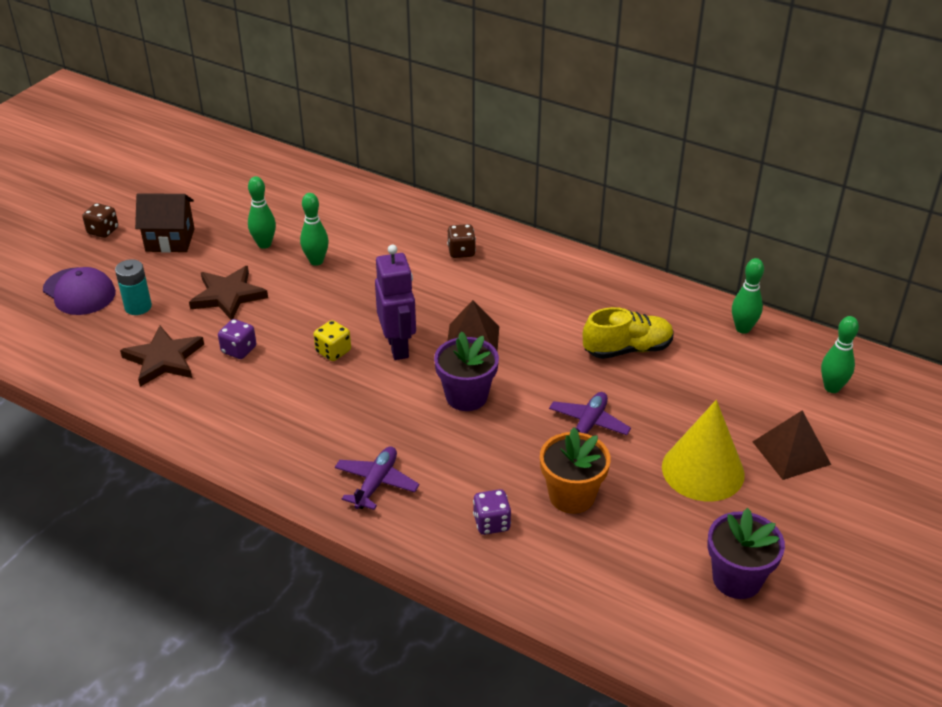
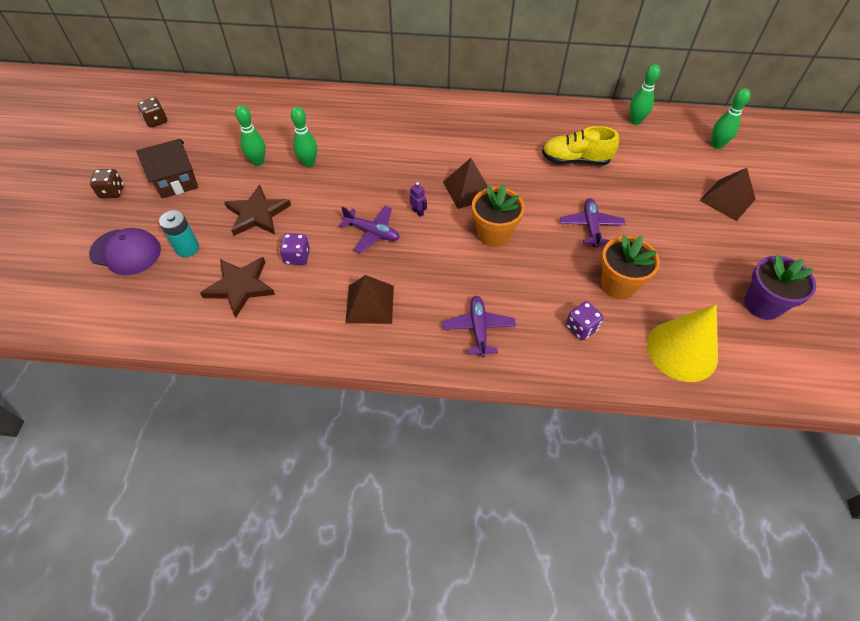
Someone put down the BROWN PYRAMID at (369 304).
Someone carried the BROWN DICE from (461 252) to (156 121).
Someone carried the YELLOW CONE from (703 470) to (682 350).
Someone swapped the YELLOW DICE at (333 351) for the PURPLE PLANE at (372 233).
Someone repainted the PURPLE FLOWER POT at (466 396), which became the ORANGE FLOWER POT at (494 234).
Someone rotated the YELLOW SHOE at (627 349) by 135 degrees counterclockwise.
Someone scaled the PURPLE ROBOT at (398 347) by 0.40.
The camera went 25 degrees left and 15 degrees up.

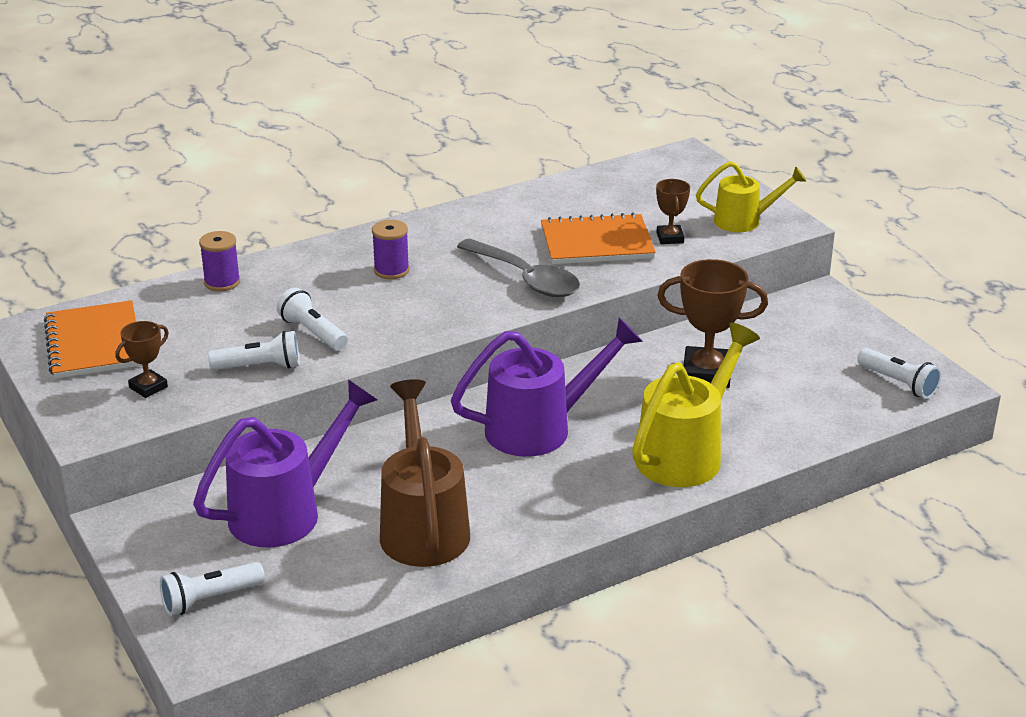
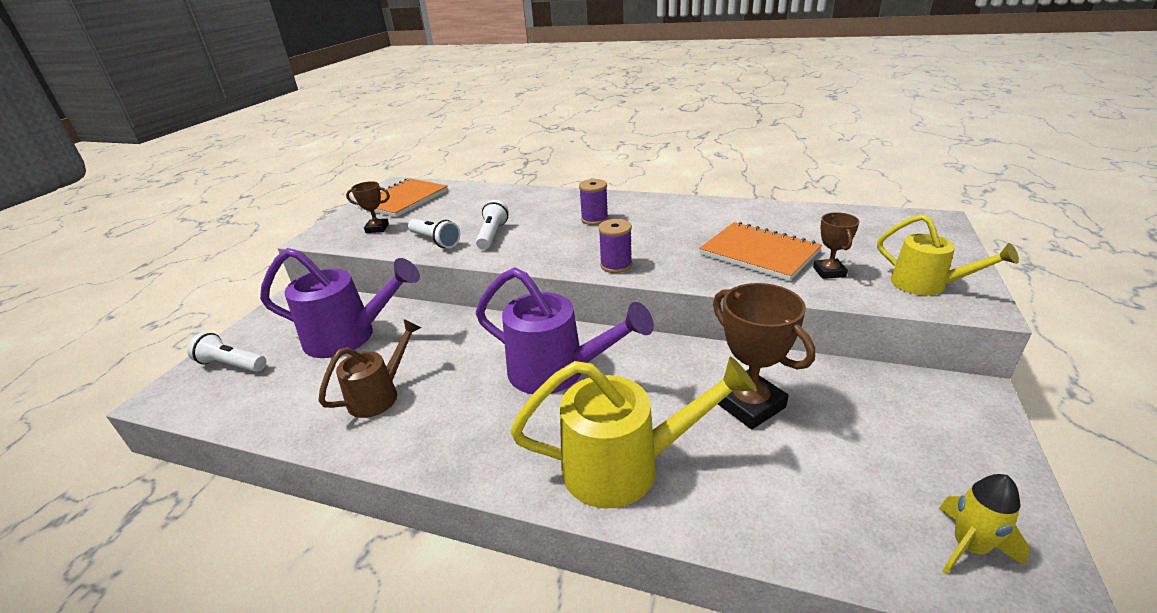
Someone took away the GREY SPOON at (526 278).
Someone carried the PURPLE SPOOL from (222 282) to (616 265).
Someone swapped the WHITE FLASHLIGHT at (899 383) for the YELLOW ROCKET at (968 547).
Someone rotated the BROWN TROPHY at (670 238) by 45 degrees counterclockwise.
Someone scaled the BROWN WATERING CAN at (423 526) by 0.62.
The camera went 50 degrees right and 0 degrees up.

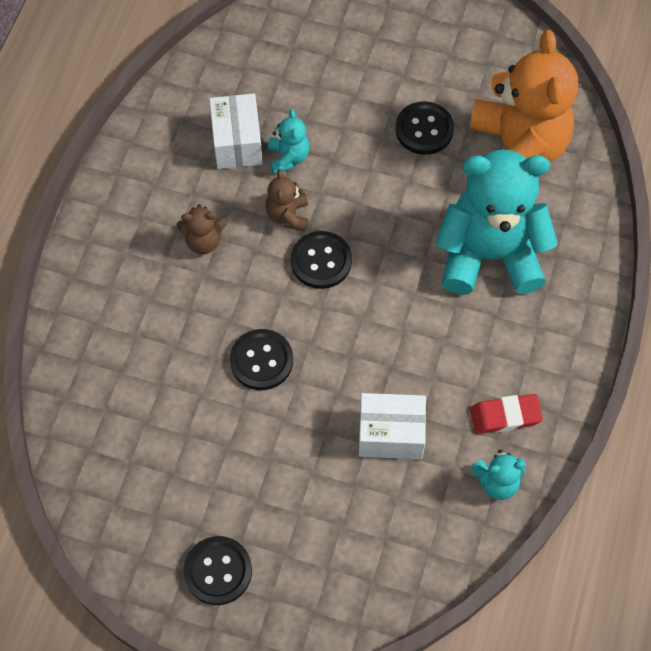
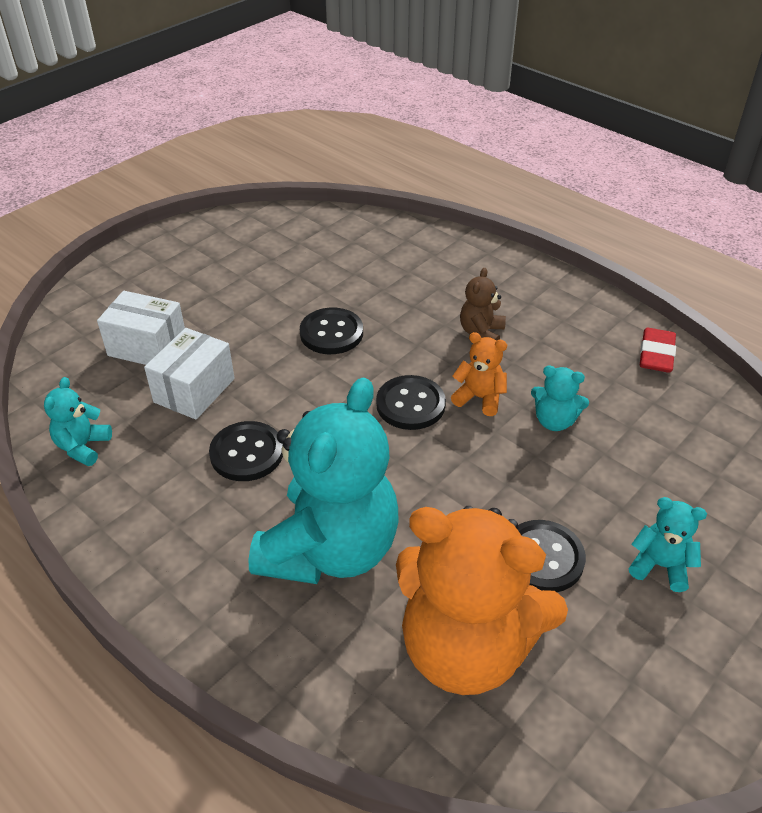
Someone put down the TURQUOISE TEDDY BEAR at (660 566).
Someone carried the BLACK BUTTON from (218 571) to (247 453).
Someone carried the WHITE BOX from (237 143) to (147 346).
Someone carried the RED ERASER from (505 416) to (656 354).
Someone repainted the BROWN TEDDY BEAR at (288 215), which became the ORANGE TEDDY BEAR at (479 398).
The camera went 115 degrees right and 20 degrees down.

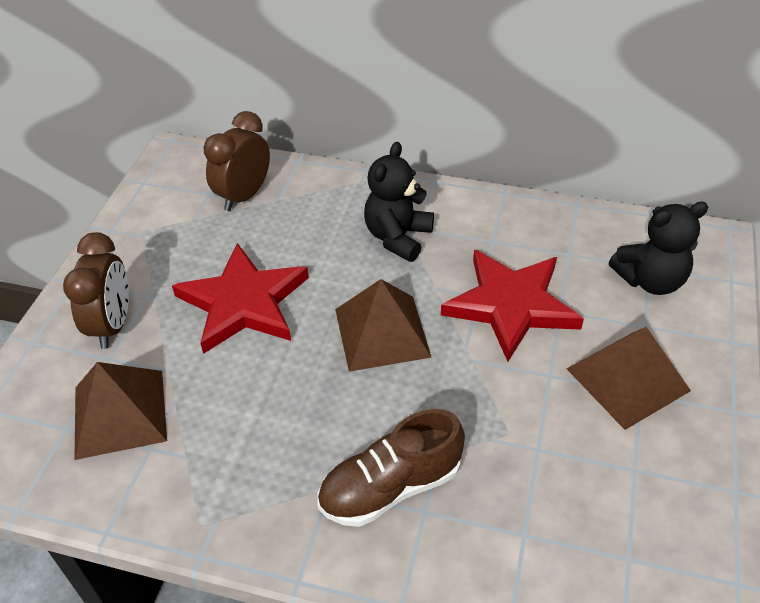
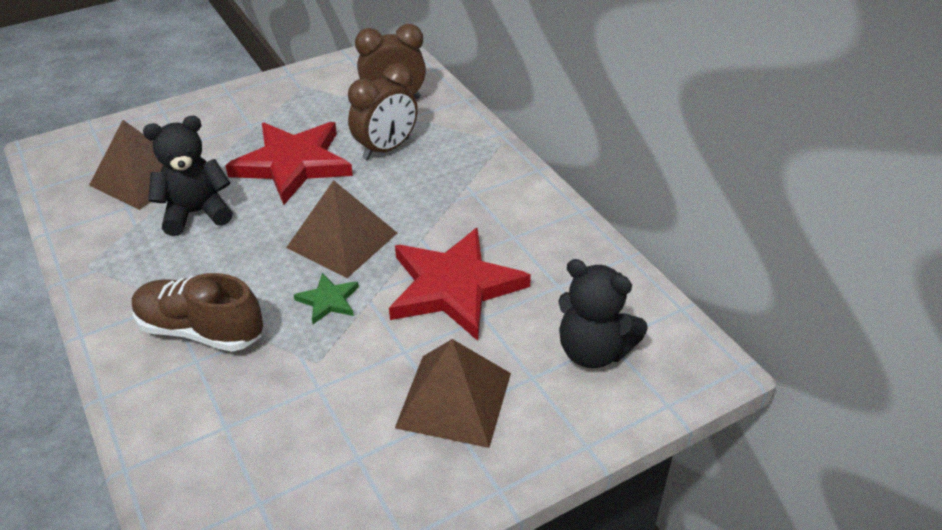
Someone put down the GREEN STAR at (328 300).
Someone carried the BROWN CLOCK from (113 325) to (386 149).
Someone carried the BLACK TEDDY BEAR from (398 237) to (196 213).
The camera went 45 degrees right and 5 degrees down.

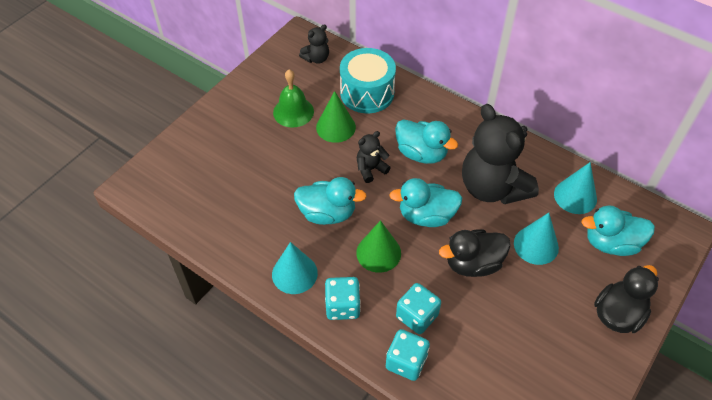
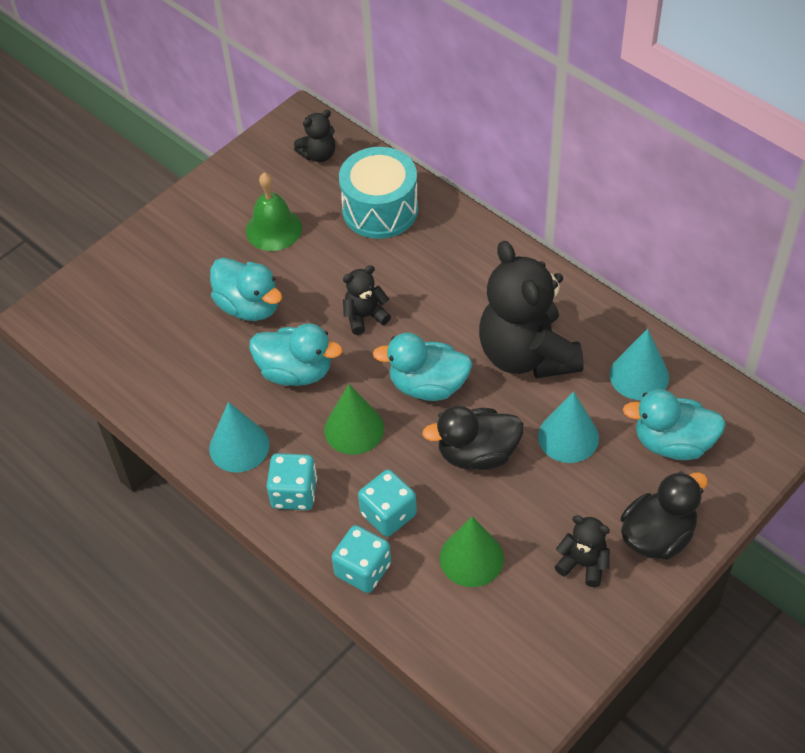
Someone put down the BLACK TEDDY BEAR at (583 564).
Someone carried the GREEN CONE from (335 127) to (471 558).
Someone carried the TURQUOISE DUCK from (421 153) to (249 306).
The camera went 10 degrees right and 0 degrees up.

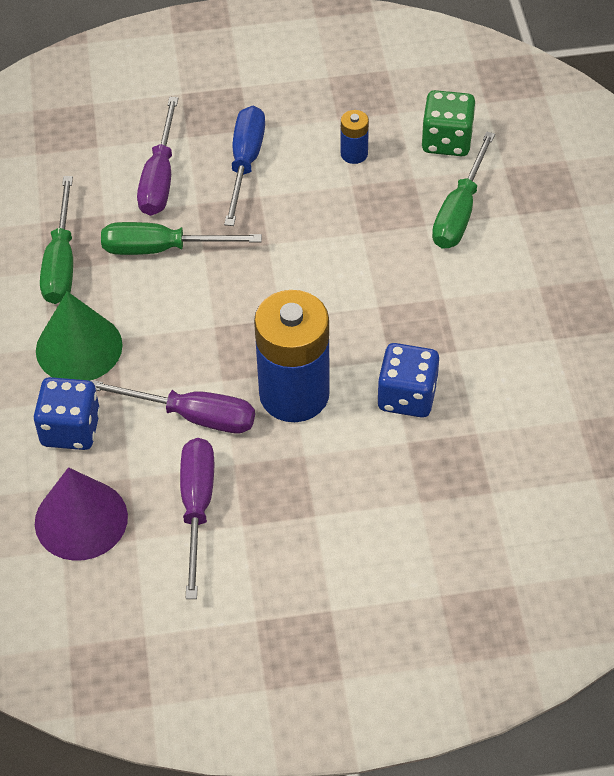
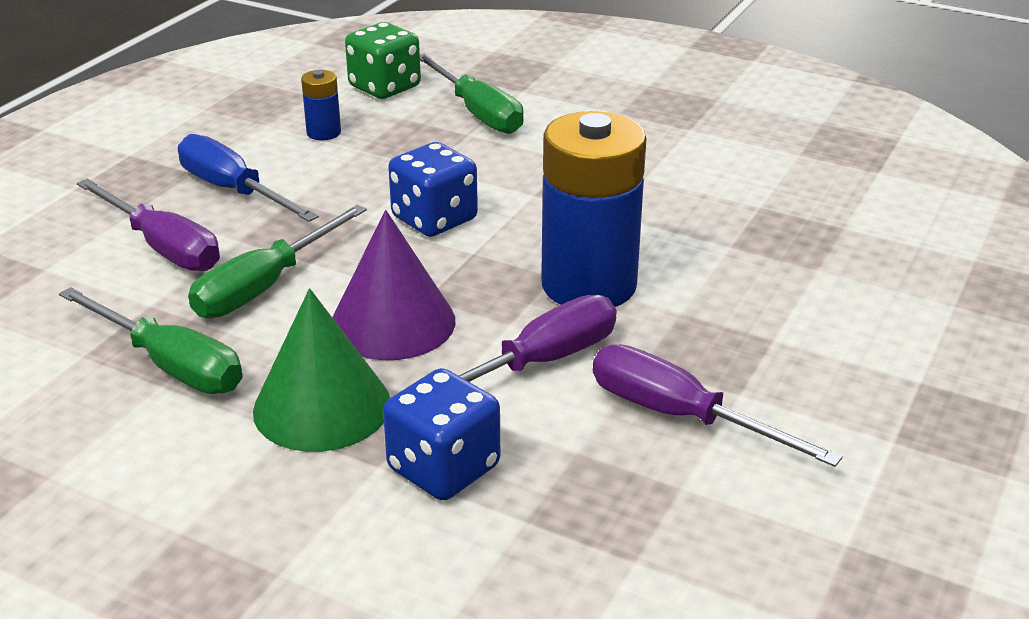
Someone carried the PURPLE CONE from (81 519) to (392 322).
Someone carried the BLUE DICE from (407 396) to (434 219).
The camera went 55 degrees left and 20 degrees down.

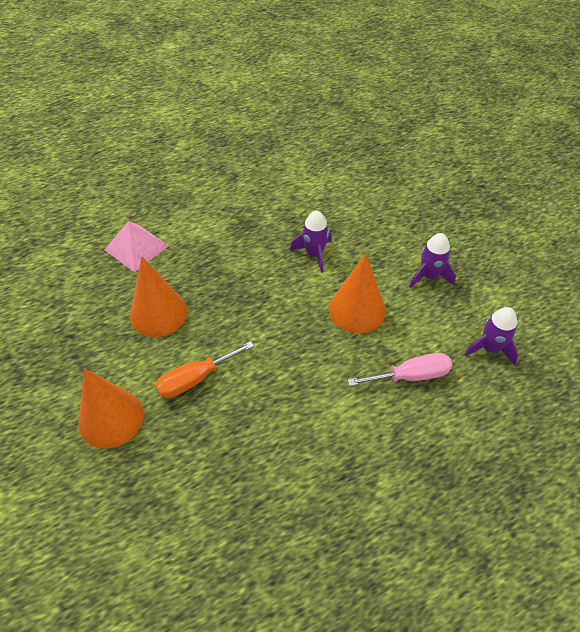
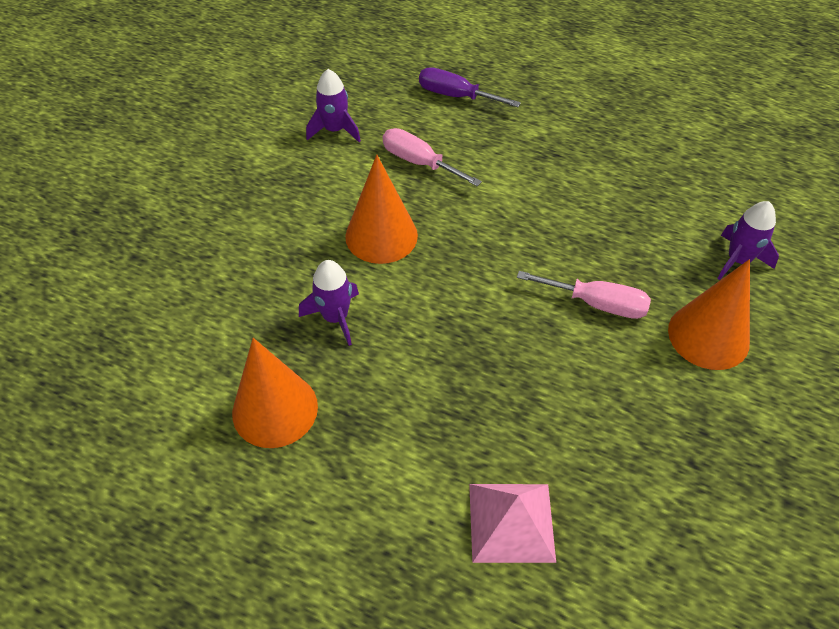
Someone put down the PURPLE SCREWDRIVER at (456 96).
Someone carried the ORANGE CONE from (158 313) to (275 409).
Someone carried the PURPLE ROCKET from (429 276) to (738 260).
Someone repainted the ORANGE SCREWDRIVER at (195 379), which became the PINK SCREWDRIVER at (596 304).
The camera went 130 degrees left and 0 degrees up.

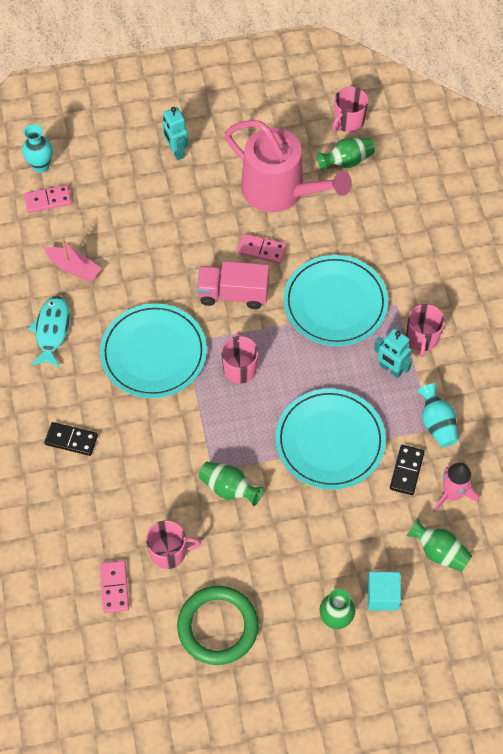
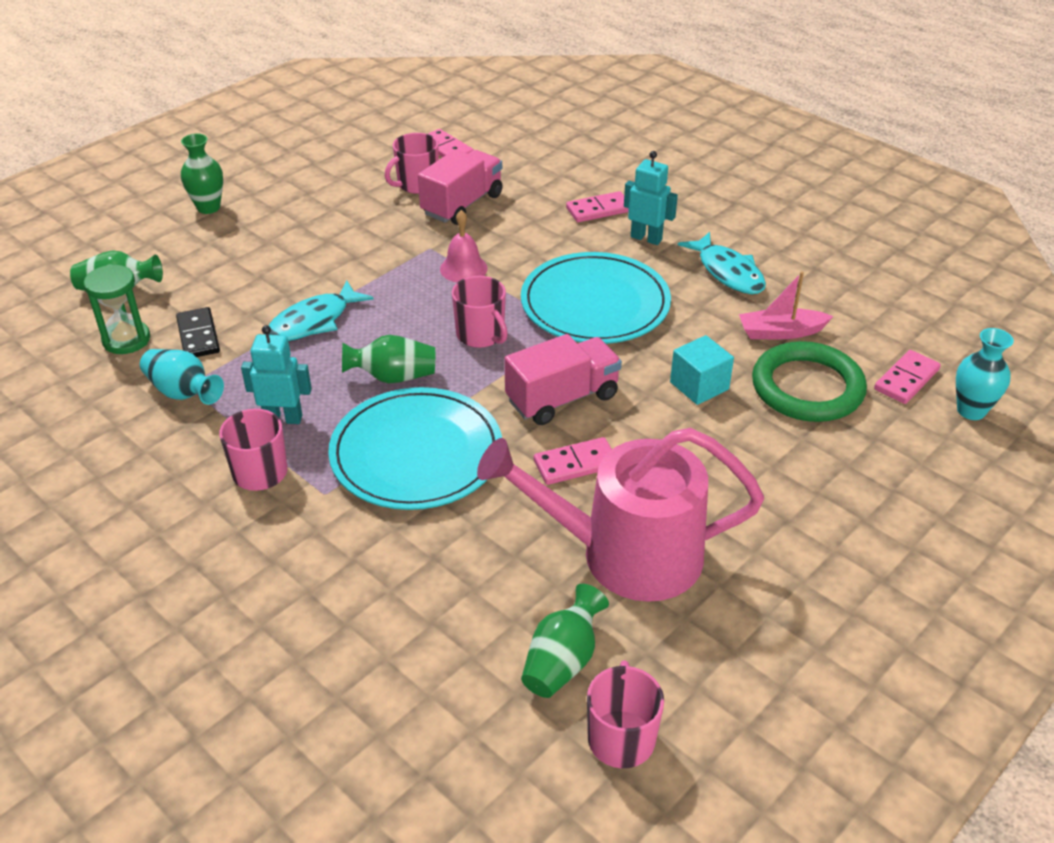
Someone put down the PINK TRUCK at (462 204).
Someone put down the PINK BELL at (463 268).
Someone carried the TURQUOISE ROBOT from (176 151) to (646 238).
Someone carried the GREEN RING from (218 627) to (807 387).
Someone carried the GREEN VASE from (229 488) to (393 377).
Someone carried the TURQUOISE CUBE from (382 596) to (699 386).
Someone swapped the TURQUOISE PLATE at (330 441) for the TURQUOISE FISH at (314 321).
Someone swapped the PINK ROCKET at (452 494) for the GREEN HOURGLASS at (126 340).
Someone repainted the BLACK DOMINO at (71 440), which became the PINK DOMINO at (598 210).
The camera went 145 degrees right and 20 degrees down.

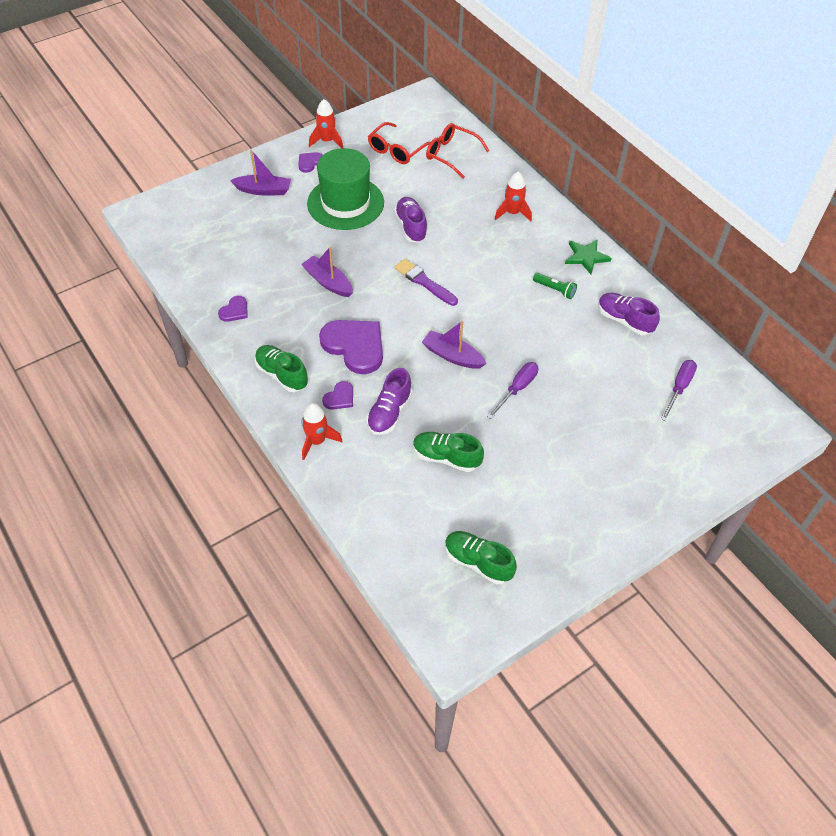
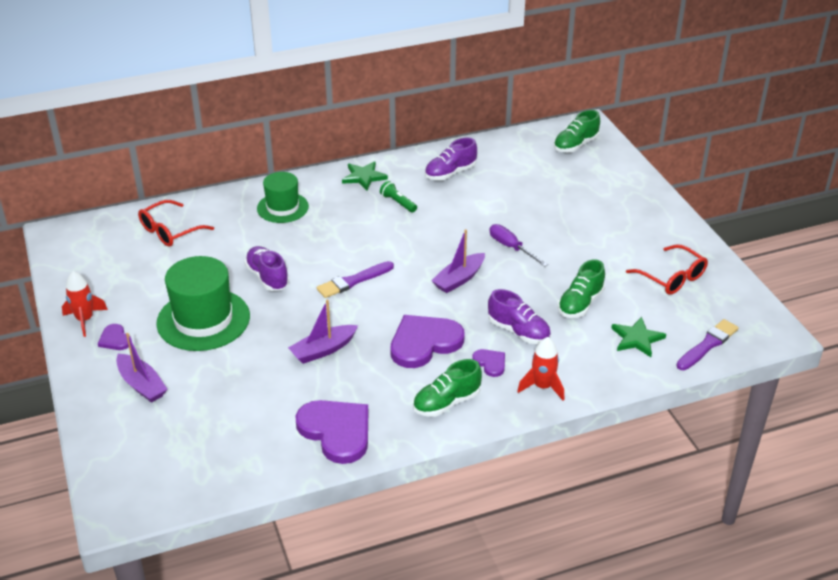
Someone took away the PURPLE SCREWDRIVER at (679 388).
Someone put down the GREEN STAR at (637 339).
Someone put down the PURPLE BRUSH at (707 345).
Someone carried the RED GLASSES from (396 150) to (672 278).
Someone carried the GREEN SHOE from (478 562) to (575 145).
Someone swapped the RED ROCKET at (512 213) for the GREEN HAT at (282 207).
Someone rotated the PURPLE BOAT at (263 190) by 120 degrees clockwise.
Someone rotated the PURPLE SHOE at (411 227) by 60 degrees clockwise.
Someone rotated the GREEN FLASHLIGHT at (555 290) by 90 degrees counterclockwise.
Someone scaled the PURPLE HEART at (234 311) by 2.10.
The camera went 75 degrees left and 15 degrees down.

